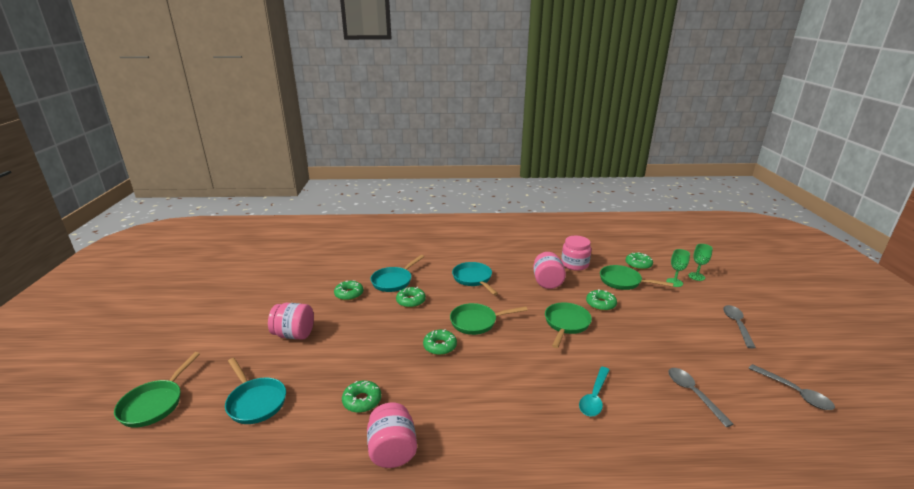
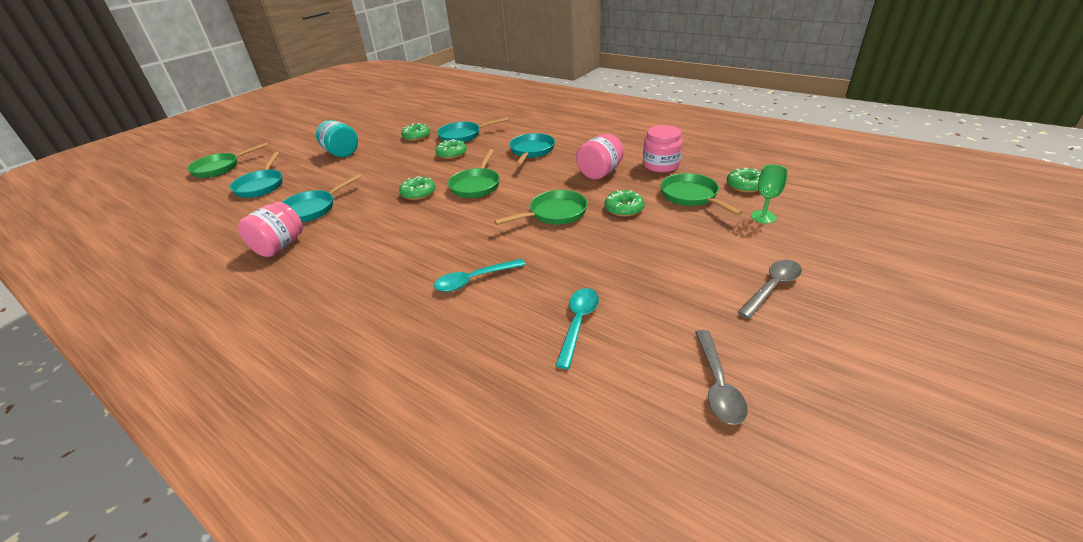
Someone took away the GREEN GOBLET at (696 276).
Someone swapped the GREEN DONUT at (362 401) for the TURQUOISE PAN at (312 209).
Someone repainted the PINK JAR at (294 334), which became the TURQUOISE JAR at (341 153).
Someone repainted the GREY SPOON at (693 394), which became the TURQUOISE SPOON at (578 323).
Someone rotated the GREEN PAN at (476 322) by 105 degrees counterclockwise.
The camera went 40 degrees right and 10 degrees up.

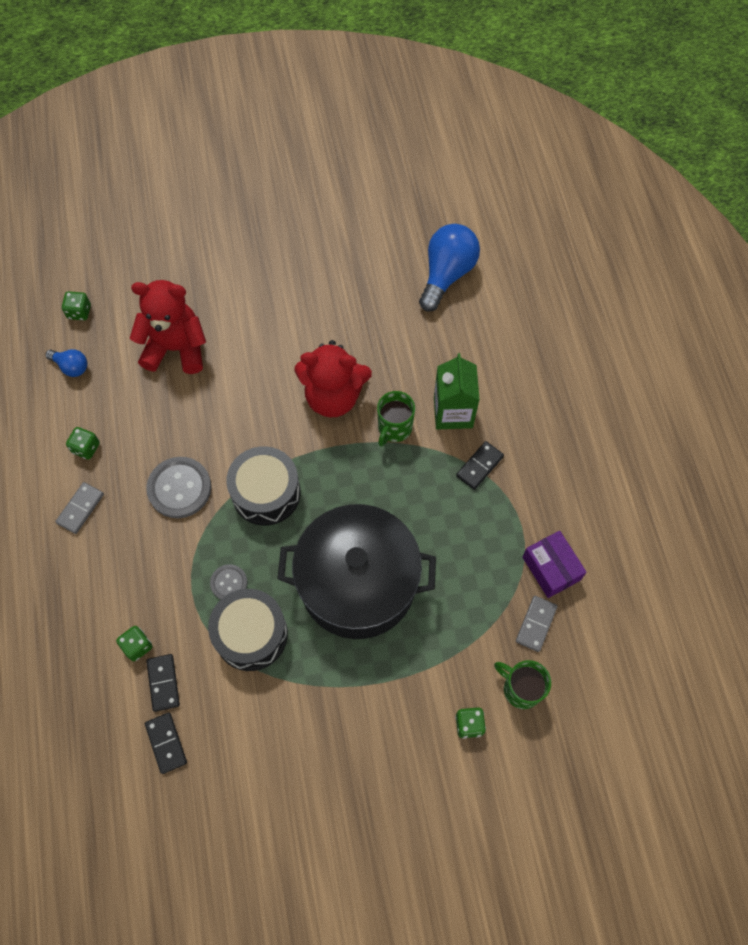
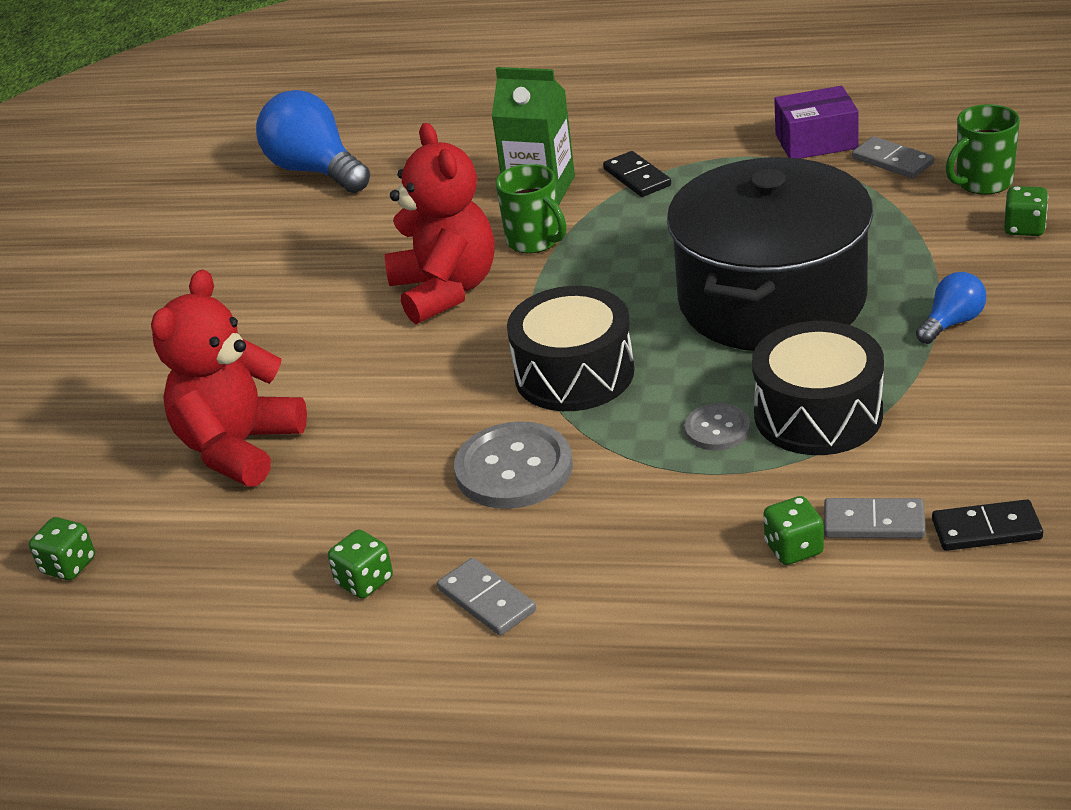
Someone carried the BLUE LIGHT BULB from (71 367) to (952 323).
Someone repainted the BLACK DOMINO at (163 683), which became the GREY DOMINO at (874 522).
Someone rotated the RED TEDDY BEAR at (333 396) by 45 degrees counterclockwise.
The camera went 65 degrees left and 30 degrees down.

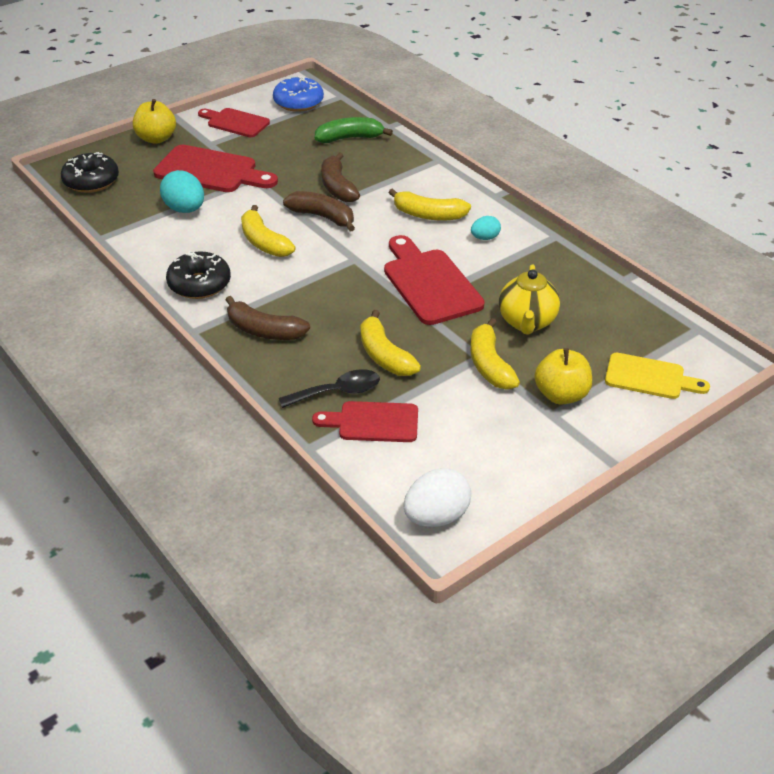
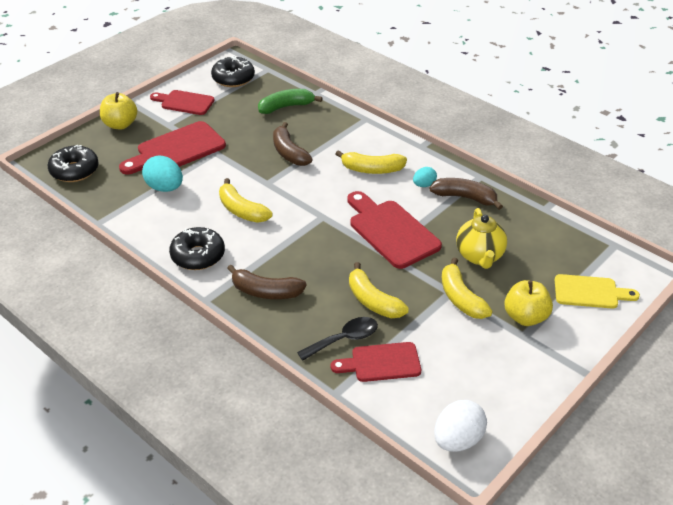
Someone carried the BROWN BANANA from (322 217) to (465 198).
Someone repainted the BLUE DONUT at (298 102), which became the BLACK DONUT at (233 78).
Someone rotated the RED CUTTING BOARD at (211 171) by 135 degrees clockwise.
The camera went 10 degrees left and 0 degrees up.

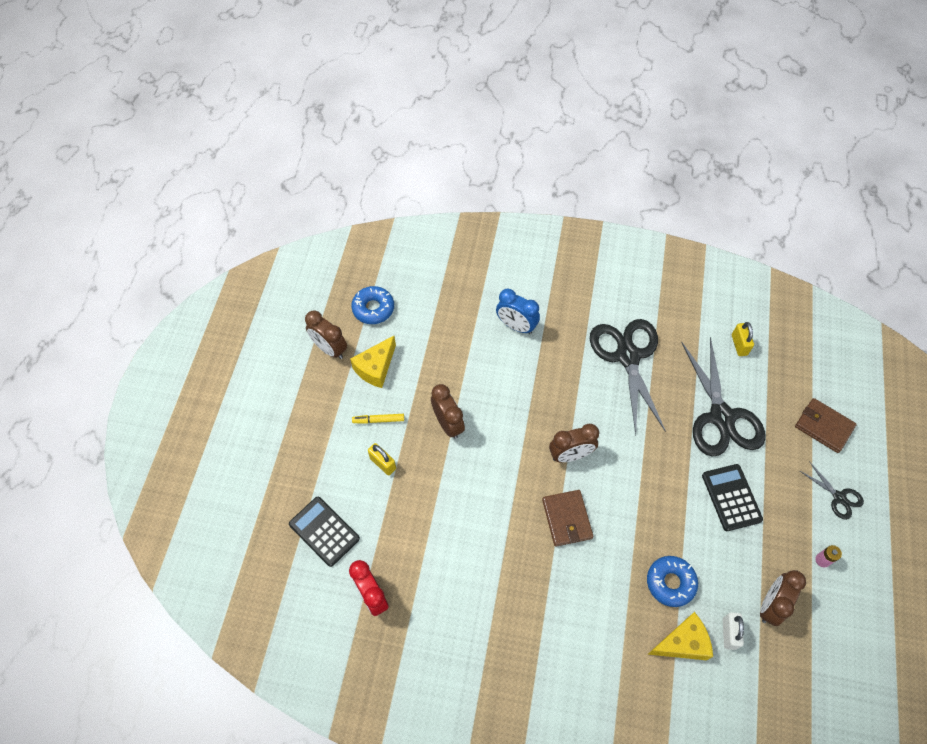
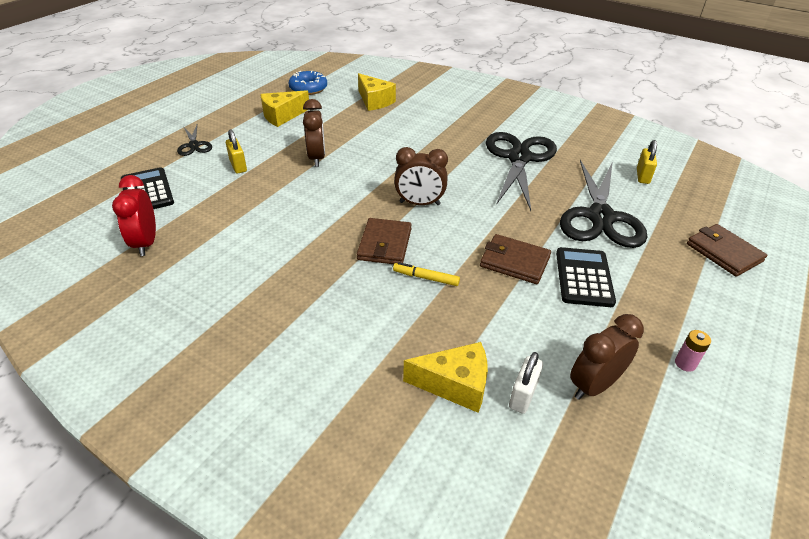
Someone took away the BROWN CLOCK at (329 349).
Someone took away the BLUE CLOCK at (516 326).
Someone took away the BLUE DONUT at (670 582).
Someone put down the YELLOW CHEESE at (374 101).
Someone put down the BROWN WALLET at (514 262).
Someone carried the YELLOW MARKER from (378 420) to (426 278).
Someone carried the BLACK SCISSORS from (839 497) to (194 145).
The camera went 20 degrees right and 20 degrees down.

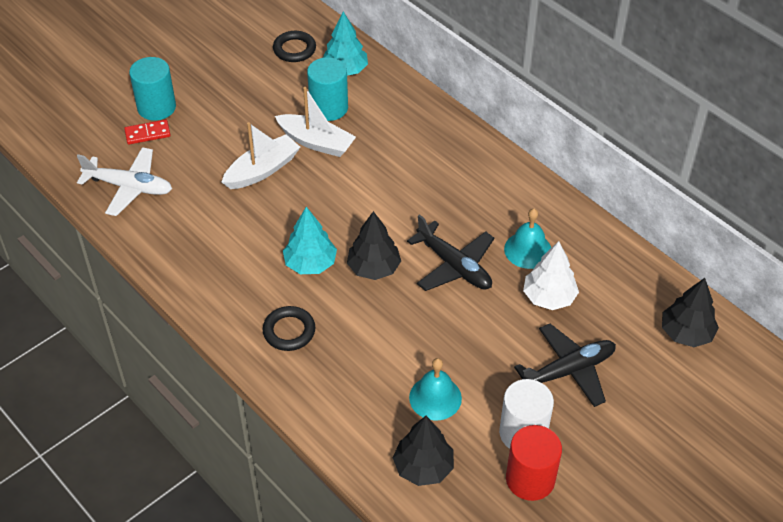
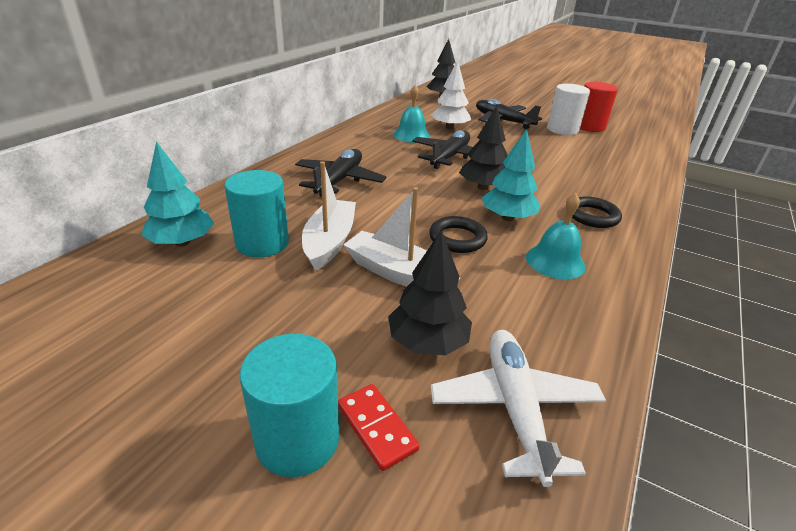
Someone put down the BLACK PLANE at (339 180).
Someone carried the BLACK RING from (294 49) to (457 238).
Someone carried the BLACK TREE from (423 467) to (428 342).
Someone carried the TURQUOISE BELL from (435 398) to (555 261).
The camera went 110 degrees left and 15 degrees down.

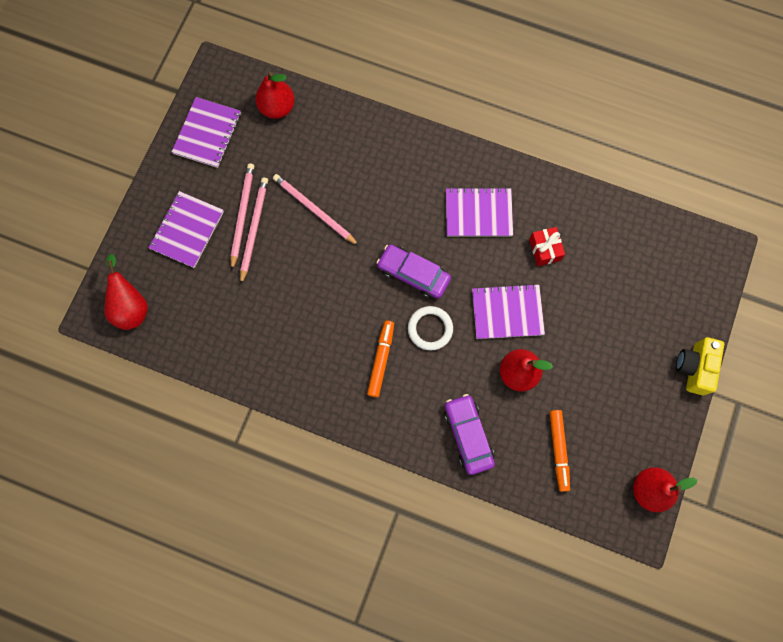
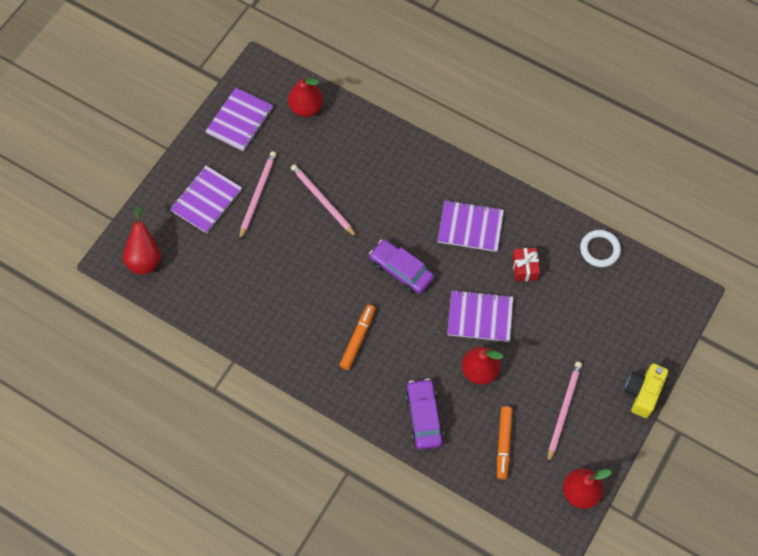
Someone carried the PINK PENCIL from (254 229) to (563 410).
Someone carried the WHITE RING from (430 329) to (599 249).
The camera went 10 degrees right and 10 degrees down.

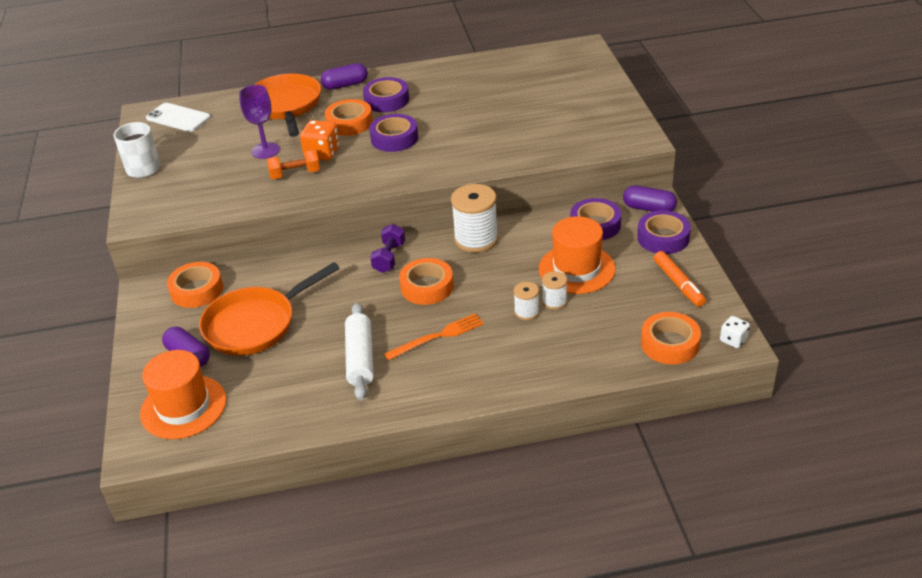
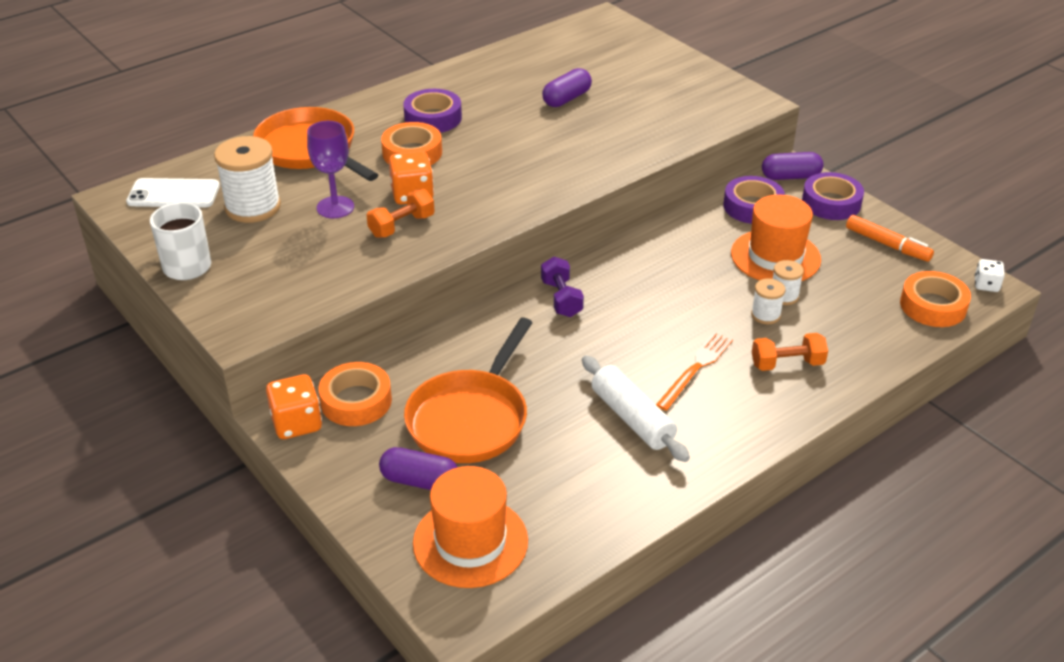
Someone took away the PURPLE TAPE at (394 138).
Someone took away the ORANGE TAPE at (427 287).
Someone put down the ORANGE DICE at (297 423).
Someone put down the ORANGE DUMBBELL at (787 364).
Someone carried the PURPLE CAPSULE from (345 85) to (566 99).
Someone carried the WHITE SPOOL from (476 239) to (253 207).
The camera went 30 degrees left and 0 degrees up.

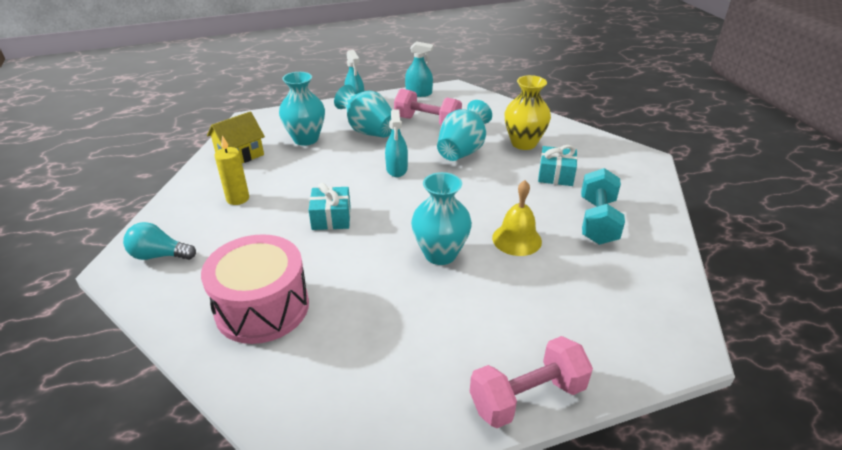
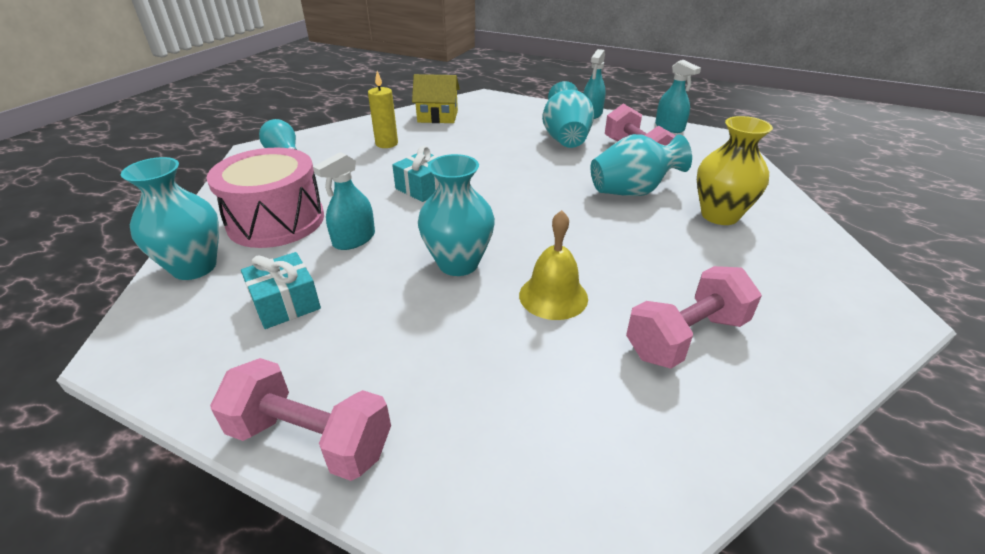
Someone carried the TURQUOISE VASE from (306 139) to (194 267).
Someone carried the TURQUOISE SPRAY BOTTLE from (397 169) to (354 239).
Someone carried the TURQUOISE GIFT from (556 175) to (285 303).
Someone repainted the TURQUOISE DUMBBELL at (597 221), which became the PINK DUMBBELL at (686 337).
The camera went 45 degrees right and 0 degrees up.

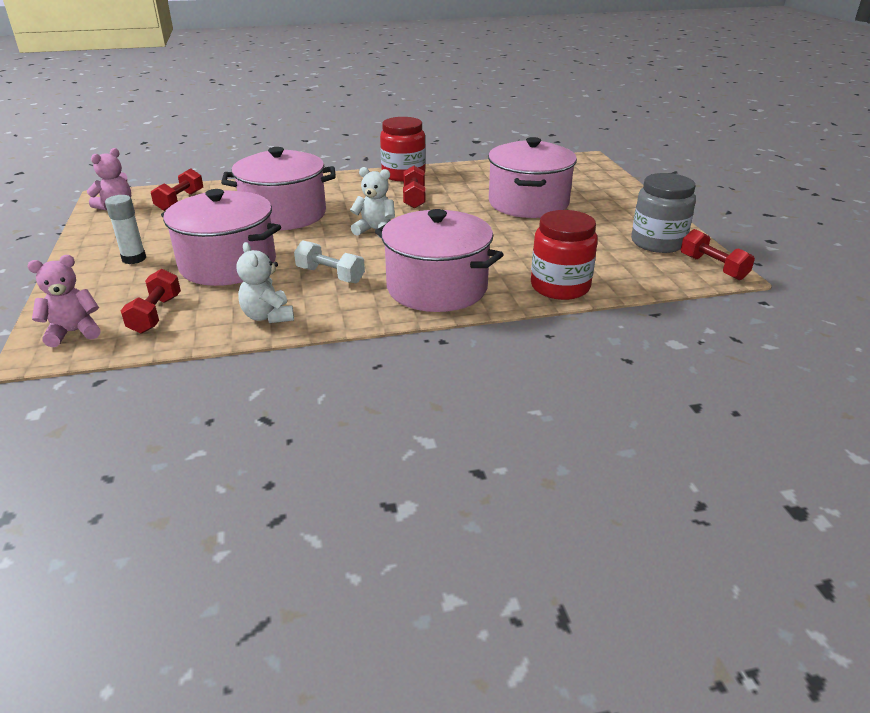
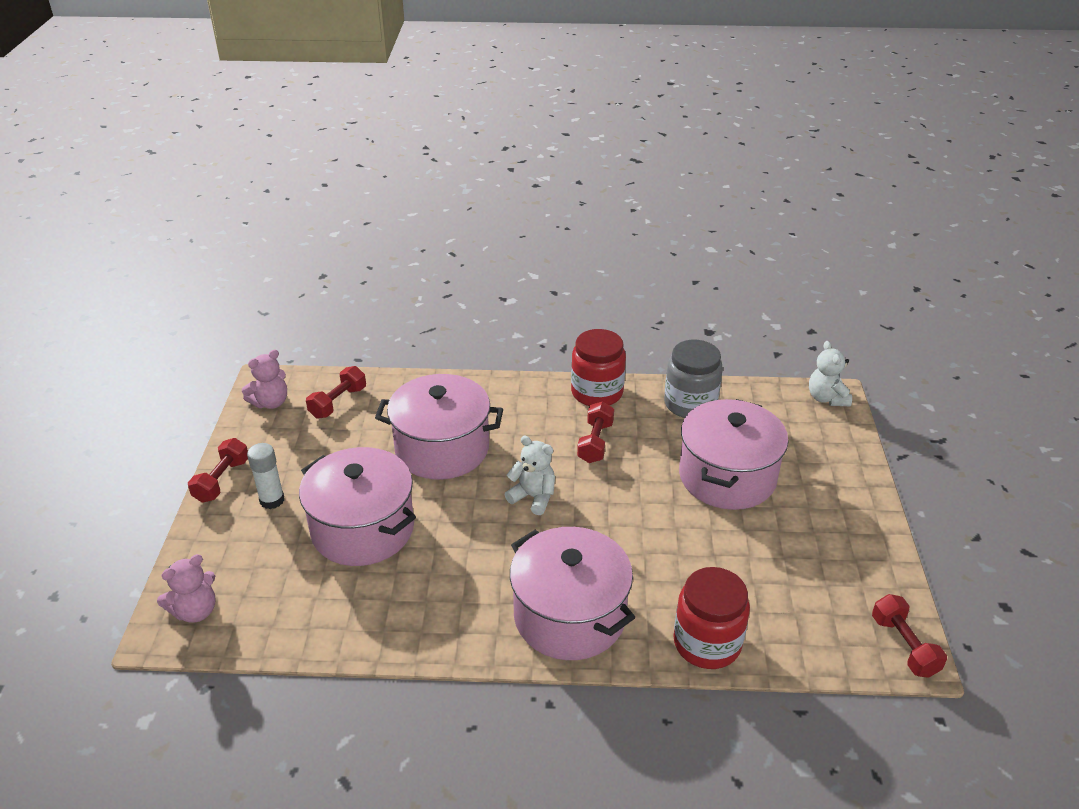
Someone took away the WHITE DUMBBELL at (330 275).
Someone carried the RED DUMBBELL from (155 314) to (222 480).
Someone carried the WHITE TEDDY BEAR from (268 316) to (826 398).
Someone carried the GREY JAR from (657 242) to (690 404).
Someone rotated the PINK TEDDY BEAR at (74 332) by 150 degrees clockwise.
The camera went 15 degrees right and 5 degrees up.

